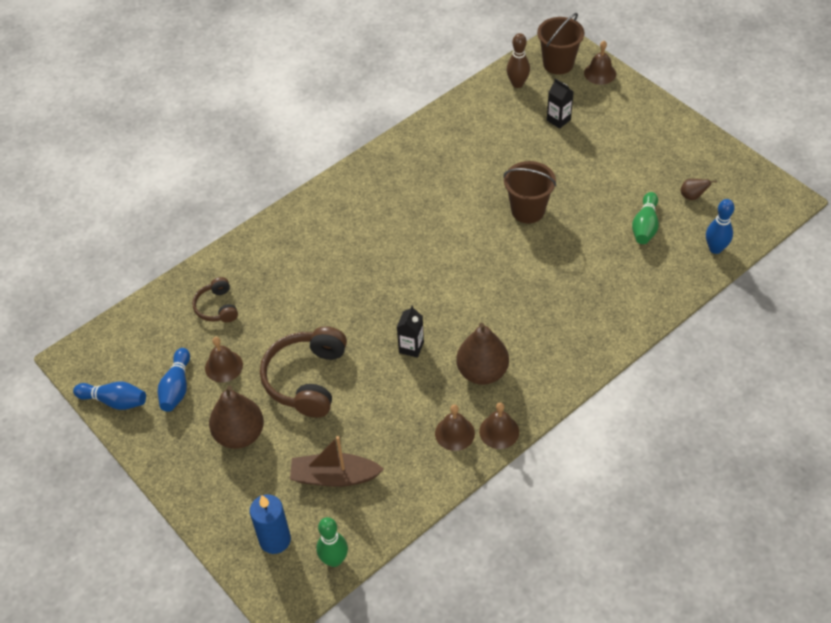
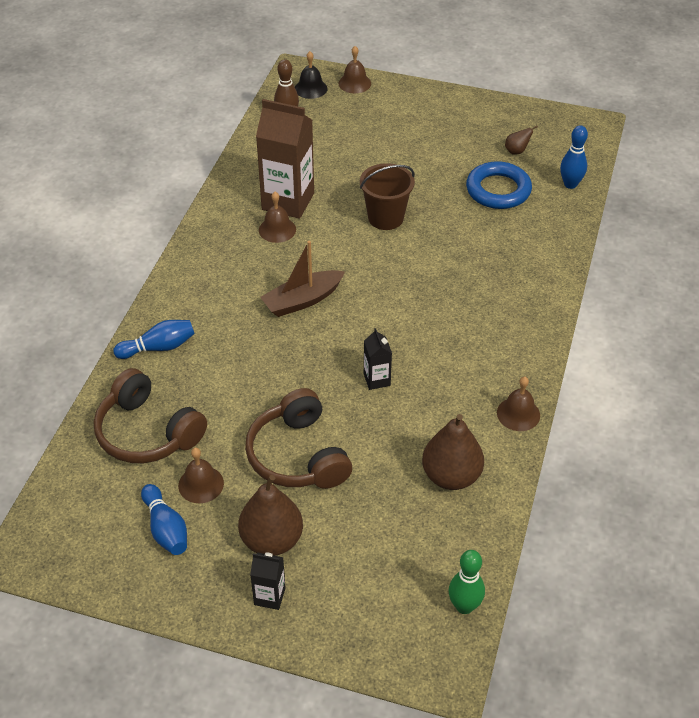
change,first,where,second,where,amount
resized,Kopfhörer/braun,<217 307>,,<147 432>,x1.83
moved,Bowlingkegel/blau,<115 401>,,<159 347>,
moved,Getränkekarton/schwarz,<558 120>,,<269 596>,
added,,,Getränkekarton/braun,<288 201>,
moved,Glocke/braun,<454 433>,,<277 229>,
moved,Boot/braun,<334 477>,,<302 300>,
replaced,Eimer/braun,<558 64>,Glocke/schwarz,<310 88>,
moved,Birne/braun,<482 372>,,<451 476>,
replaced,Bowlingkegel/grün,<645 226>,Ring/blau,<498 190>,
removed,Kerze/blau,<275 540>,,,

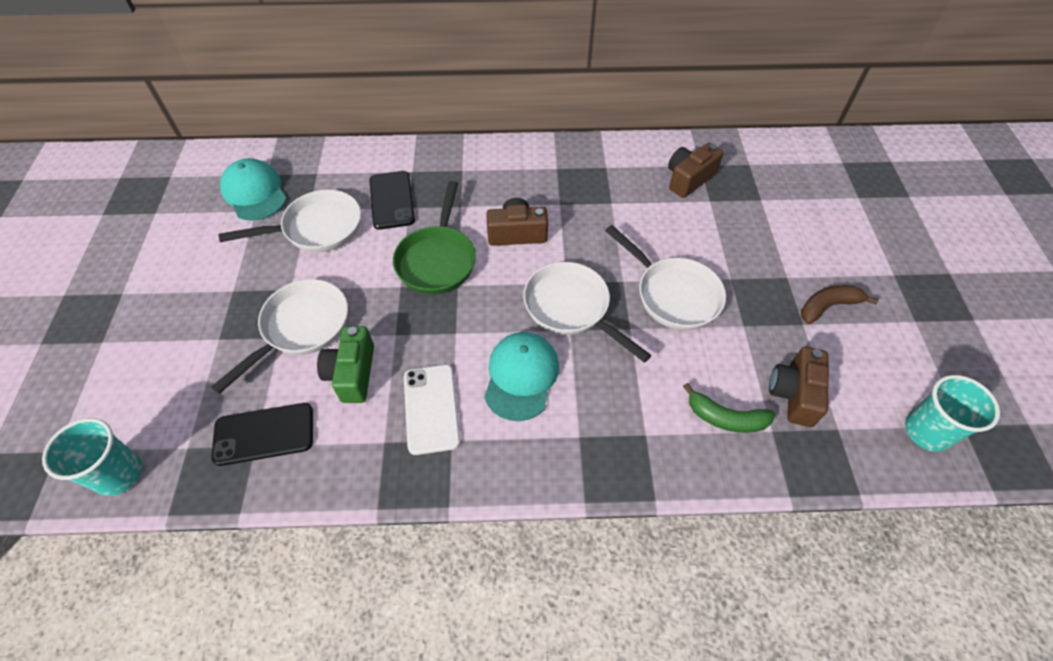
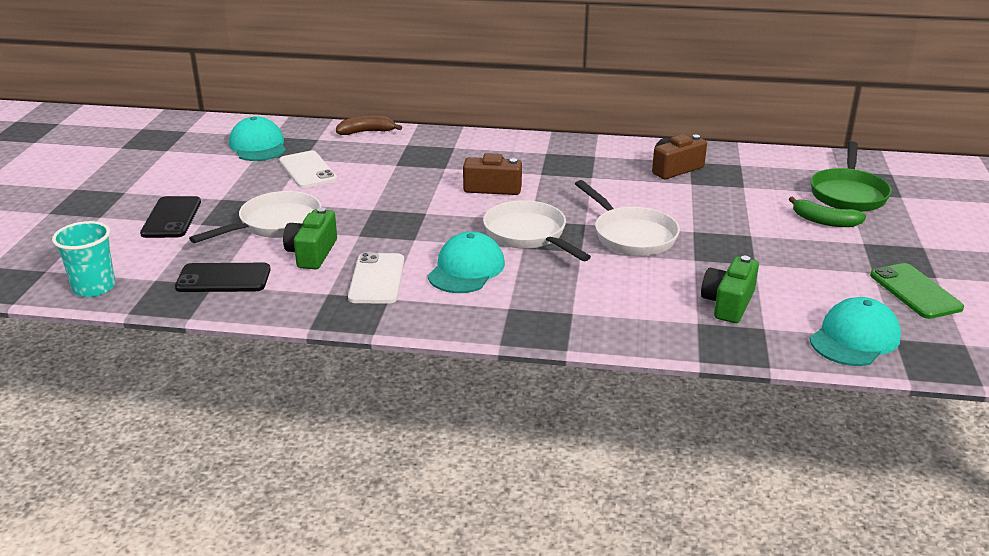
change,first,where,second,where,amount
moved,Handy/schwarz,<391 200>,,<171 218>,
replaced,Pfanne/weiß,<317 228>,Handy/weiß,<307 170>,
moved,Banane/braun,<828 306>,,<366 132>,
recoloured,Kamera/braun,<794 394>,Kamera/grün,<728 303>,
moved,Banane/grün,<725 418>,,<824 221>,
replaced,Becher/türkis,<926 431>,Kappe/türkis,<854 338>,
moved,Pfanne/grün,<437 260>,,<848 194>,
added,,,Handy/grün,<915 291>,

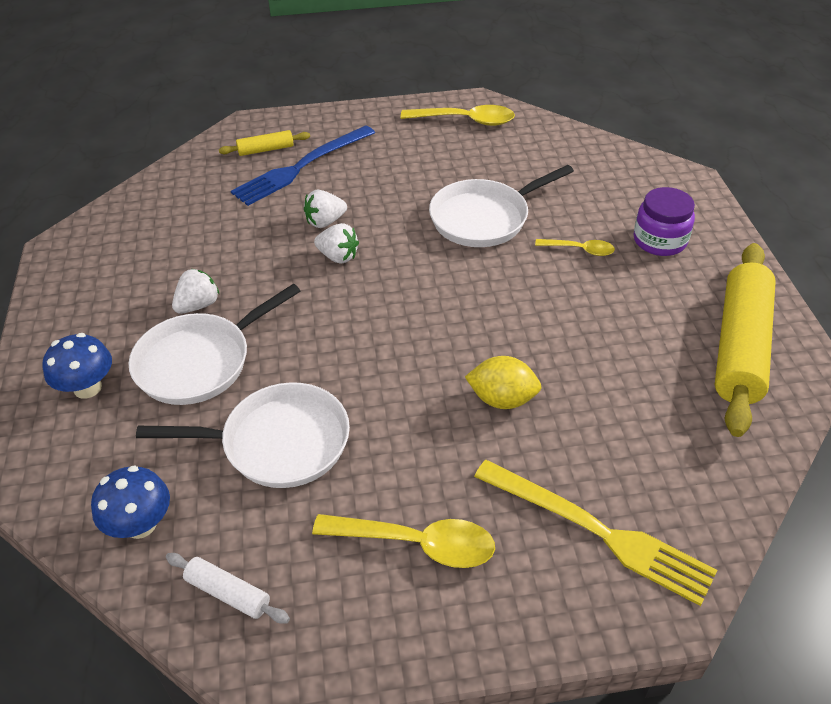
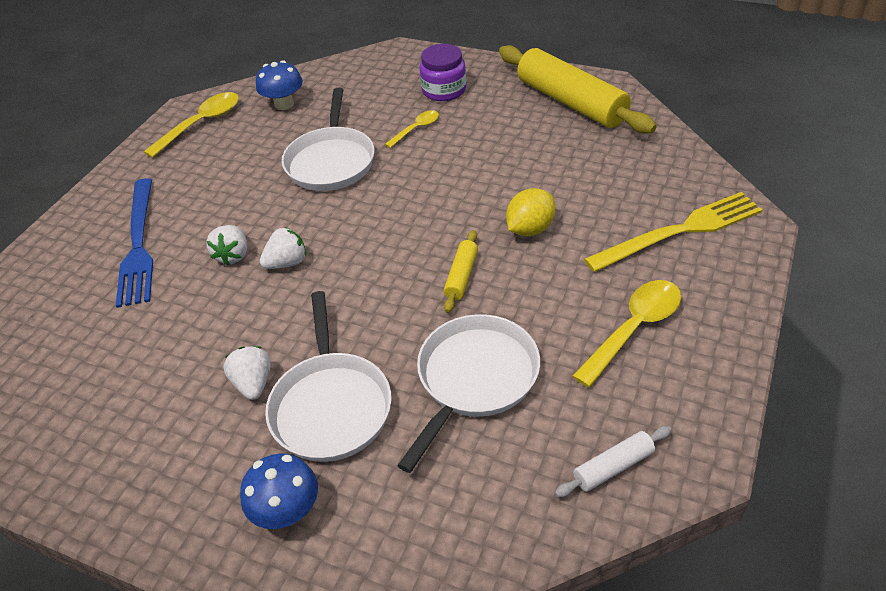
change,first,where,second,where,amount
moved,Pilz/blau,<140 524>,,<284 104>,
moved,Nudelholz/gelb,<266 150>,,<461 276>,

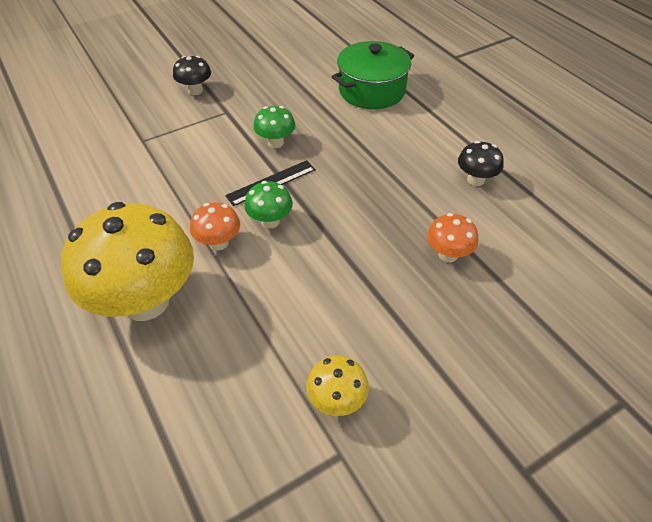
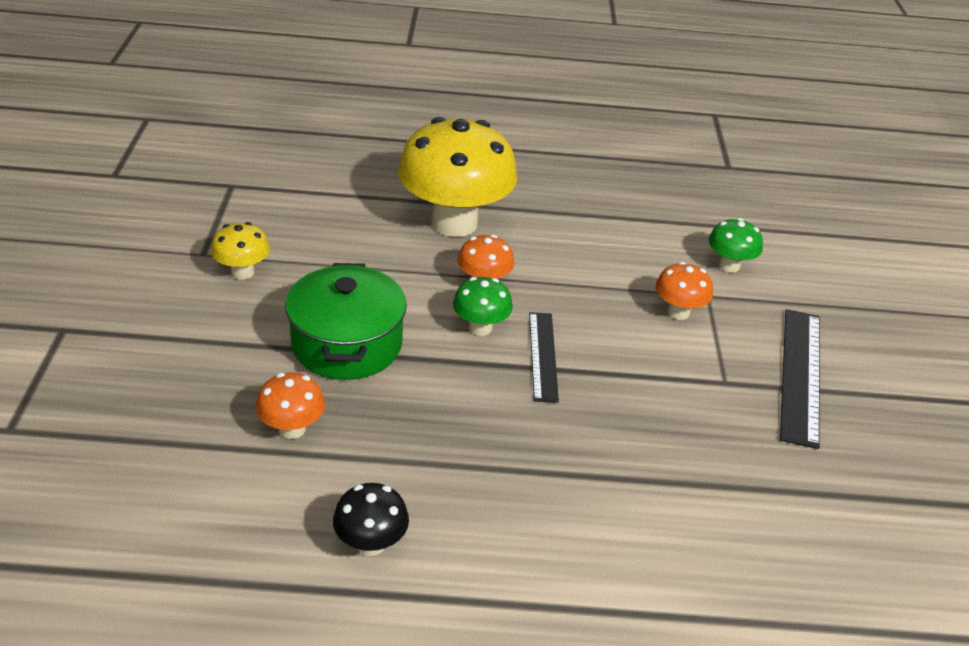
change,first,where,second,where,amount
moved,Kochtopf/grün,<372 91>,,<347 344>,
added,,,Pilz/orange,<678 312>,
moved,Pilz/grün,<275 142>,,<729 265>,
replaced,Pilz/schwarz,<195 90>,Lineal/schwarz,<800 374>,

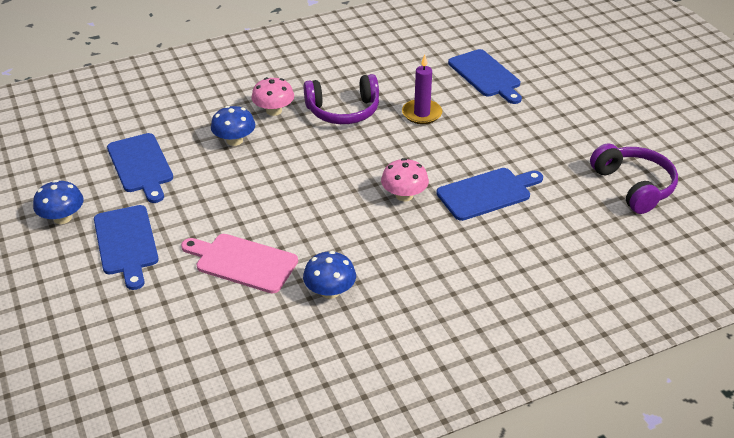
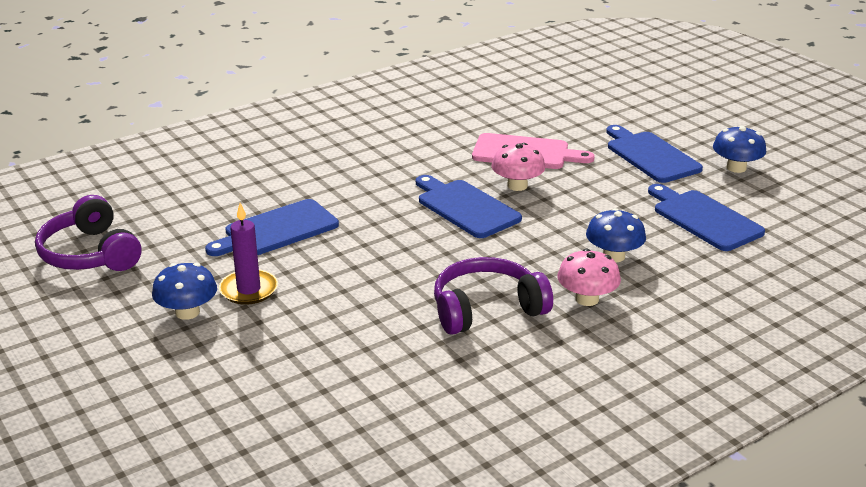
change,first,where,second,where,amount
moved,Pilz/blau,<330 291>,,<187 312>,
moved,Kerze/lila,<422 114>,,<249 290>,
moved,Schneidebrett/blau,<485 75>,,<466 207>,
moved,Pilz/rosa,<404 195>,,<517 185>,

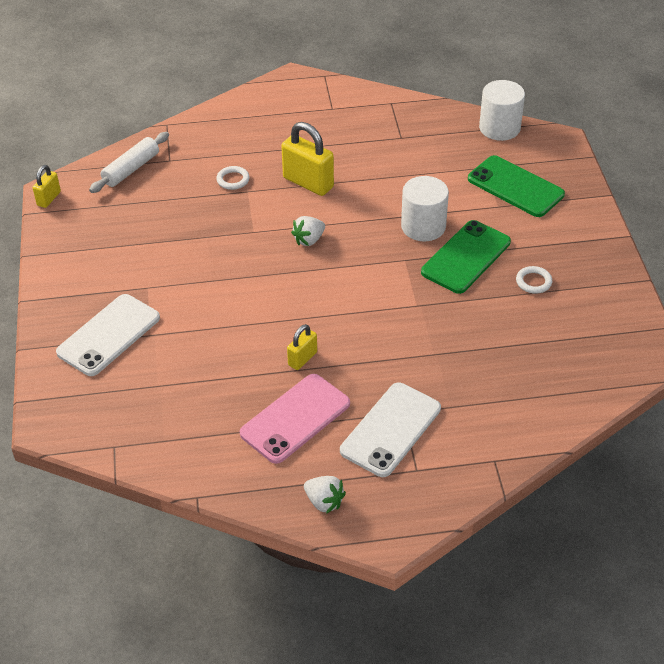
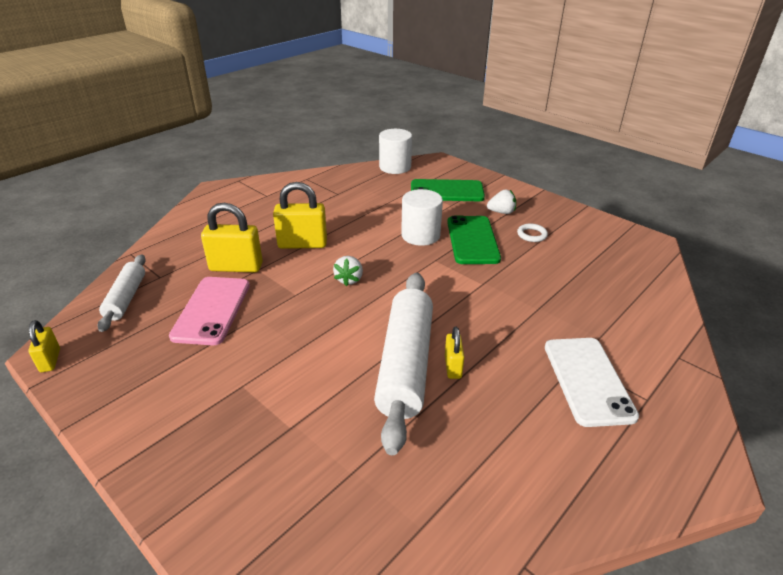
change,first,where,second,where,amount
moved,Handy/rosa,<295 418>,,<212 310>,
replaced,Ring/weiß,<233 180>,Vorhängeschloss/gelb,<236 267>,
added,,,Nudelholz/weiß,<406 364>,
moved,Erdbeere/weiß,<324 502>,,<501 212>,
removed,Handy/weiß,<109 335>,,,

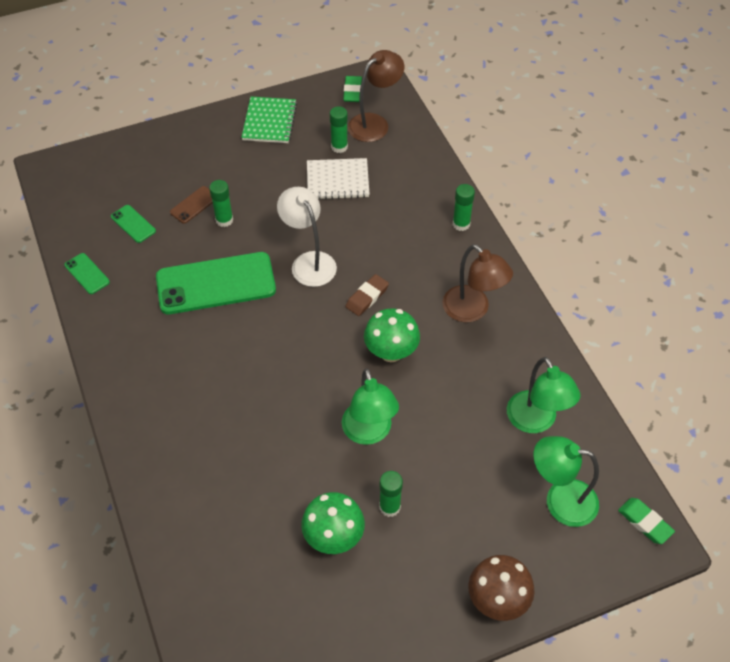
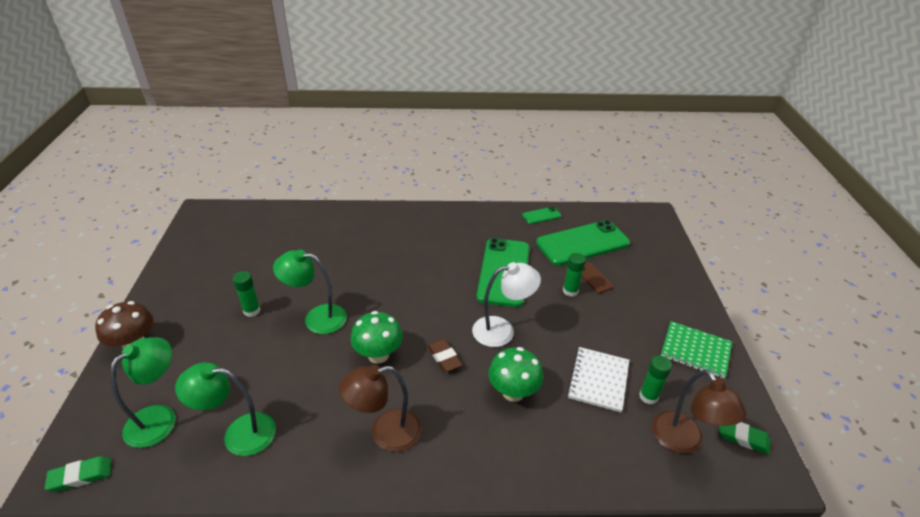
change,first,where,second,where,amount
moved,Pilz/grün,<333 537>,,<513 392>,
resized,Handy/grün,<133 224>,,<582 243>,x2.27
removed,Klebestift/grün,<461 224>,,,

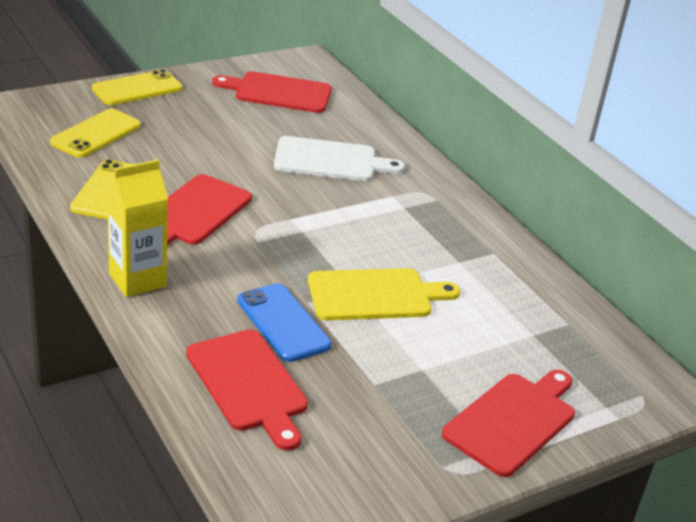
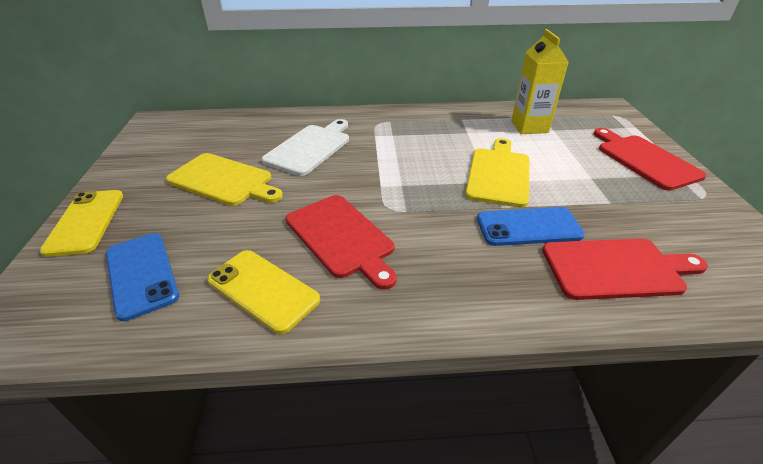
change,first,where,second,where,amount
recoloured,Handy/gelb,<96 134>,Handy/blau,<141 274>,
added,,,Schneidebrett/gelb,<223 180>,
moved,Getränkekarton/gelb,<137 280>,,<529 127>,
removed,Schneidebrett/rot,<279 93>,,,

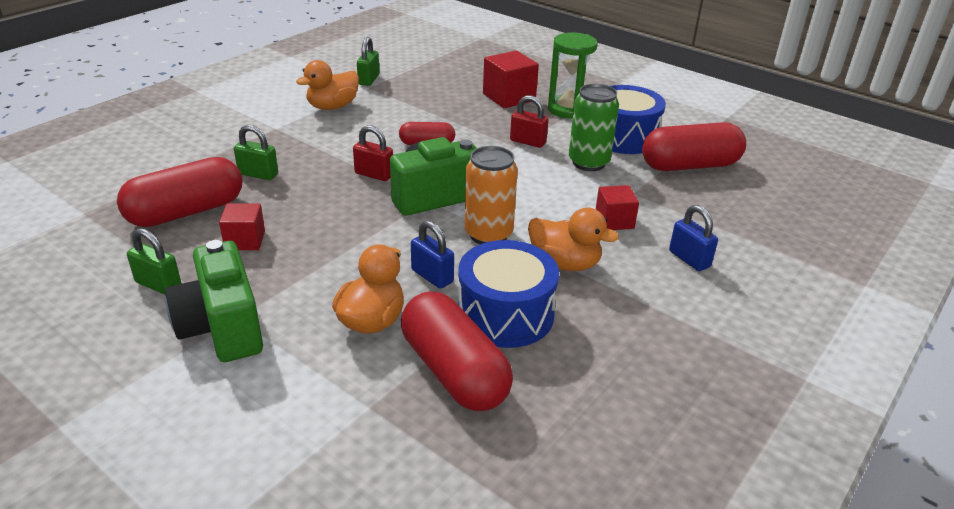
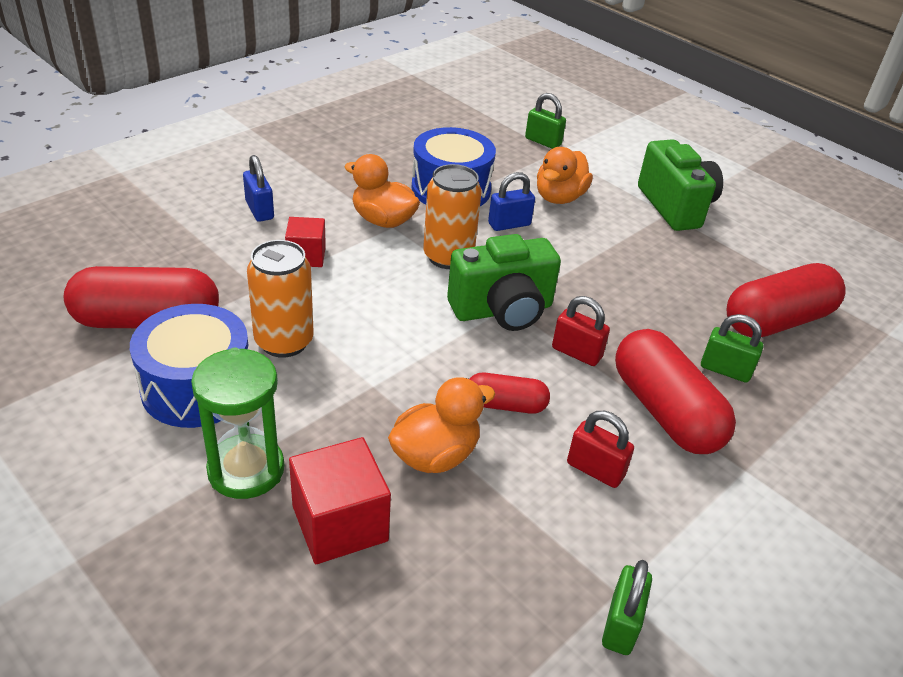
change,first,where,second,where,amount
recoloured,Dose/grün,<588 162>,Dose/orange,<284 341>,
moved,Ente/orange,<332 107>,,<435 455>,
turned,Vorhängeschloss/blau,<432 276>,,<509 224>,75 degrees counterclockwise
moved,Vorhängeschloss/grün,<158 284>,,<543 142>,
moved,Vorhängeschloss/rot,<528 142>,,<595 470>,
moved,Kapsel/rot,<454 371>,,<665 411>,
removed,Kubus/rot,<245 240>,,,

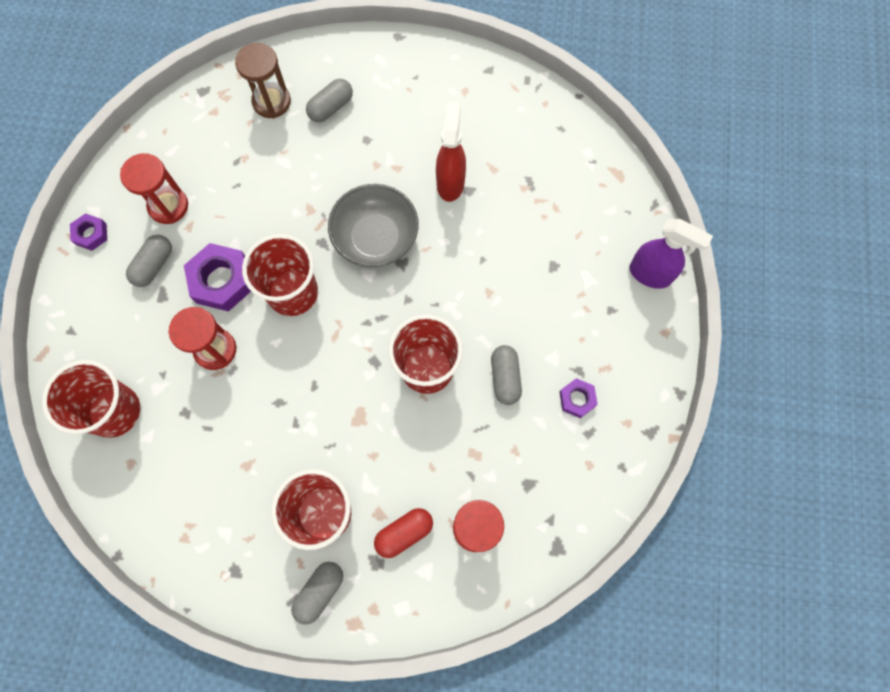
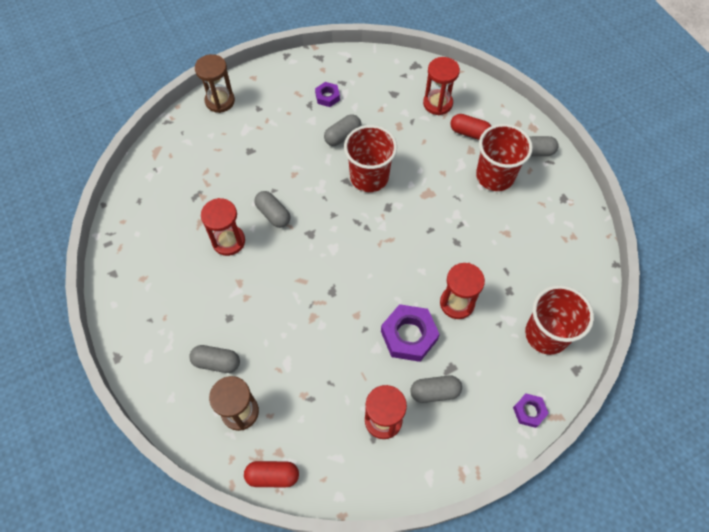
change,first,where,second,where,amount
replaced,Sprühflasche/lila,<650 274>,Sanduhr/braun,<220 101>,
replaced,Sprühflasche/rot,<450 183>,Sanduhr/rot,<228 241>,
added,,,Kapsel/rot,<272 476>,
added,,,Kapsel/grau,<273 214>,
moved,Sechskantmutter/lila,<91 234>,,<529 411>,
removed,Becher/rot,<293 293>,,,
removed,Schüssel/grau,<376 238>,,,

